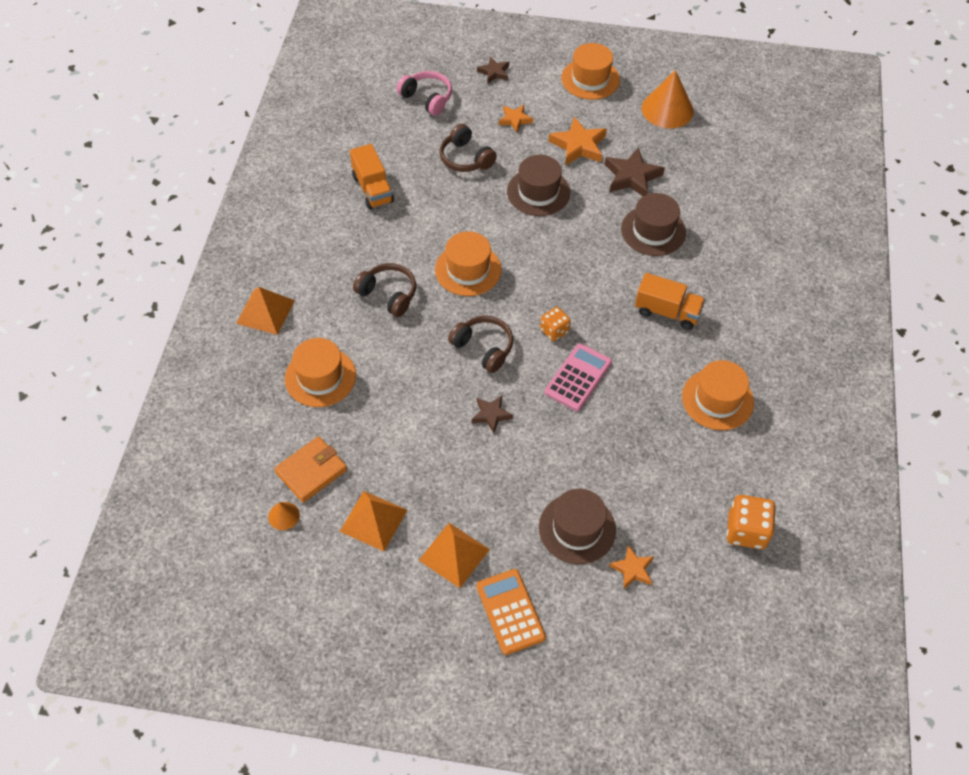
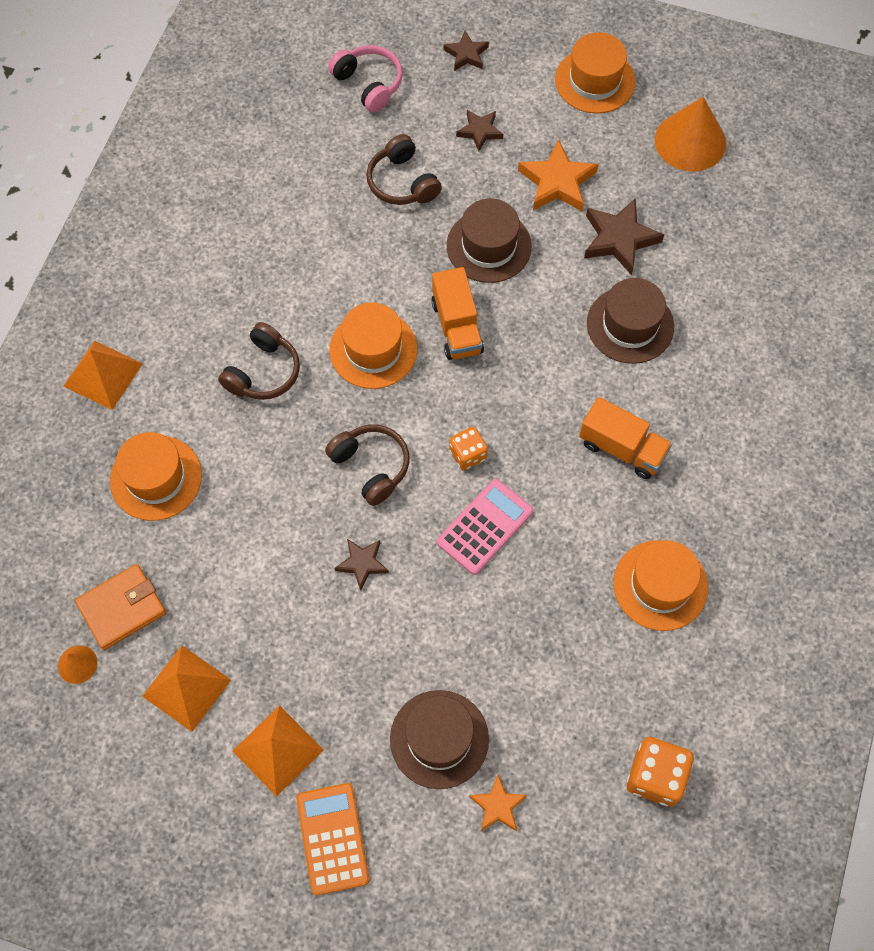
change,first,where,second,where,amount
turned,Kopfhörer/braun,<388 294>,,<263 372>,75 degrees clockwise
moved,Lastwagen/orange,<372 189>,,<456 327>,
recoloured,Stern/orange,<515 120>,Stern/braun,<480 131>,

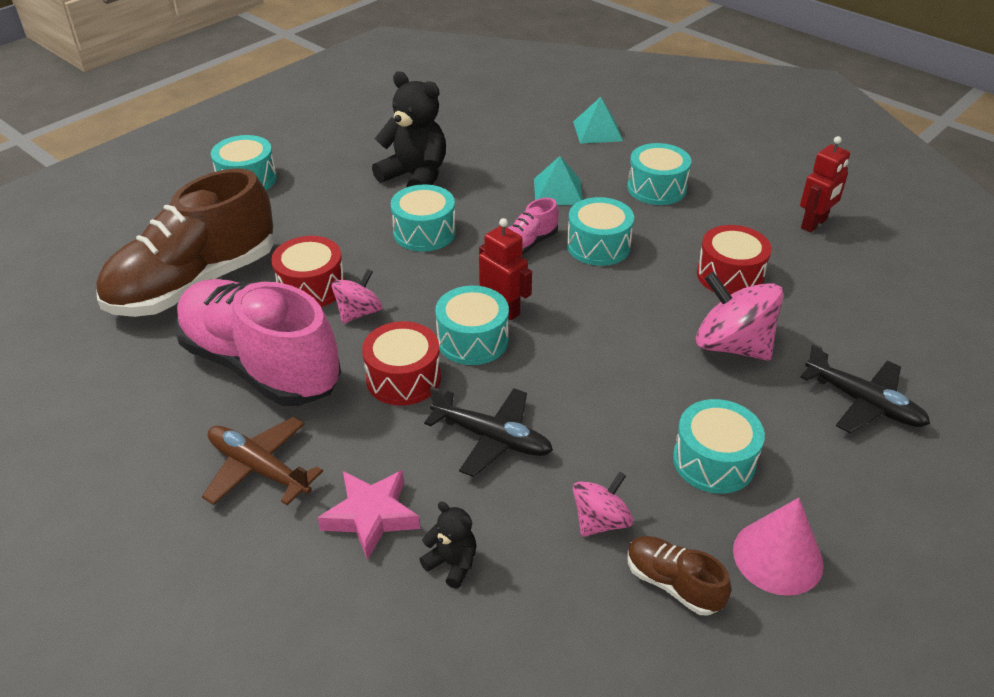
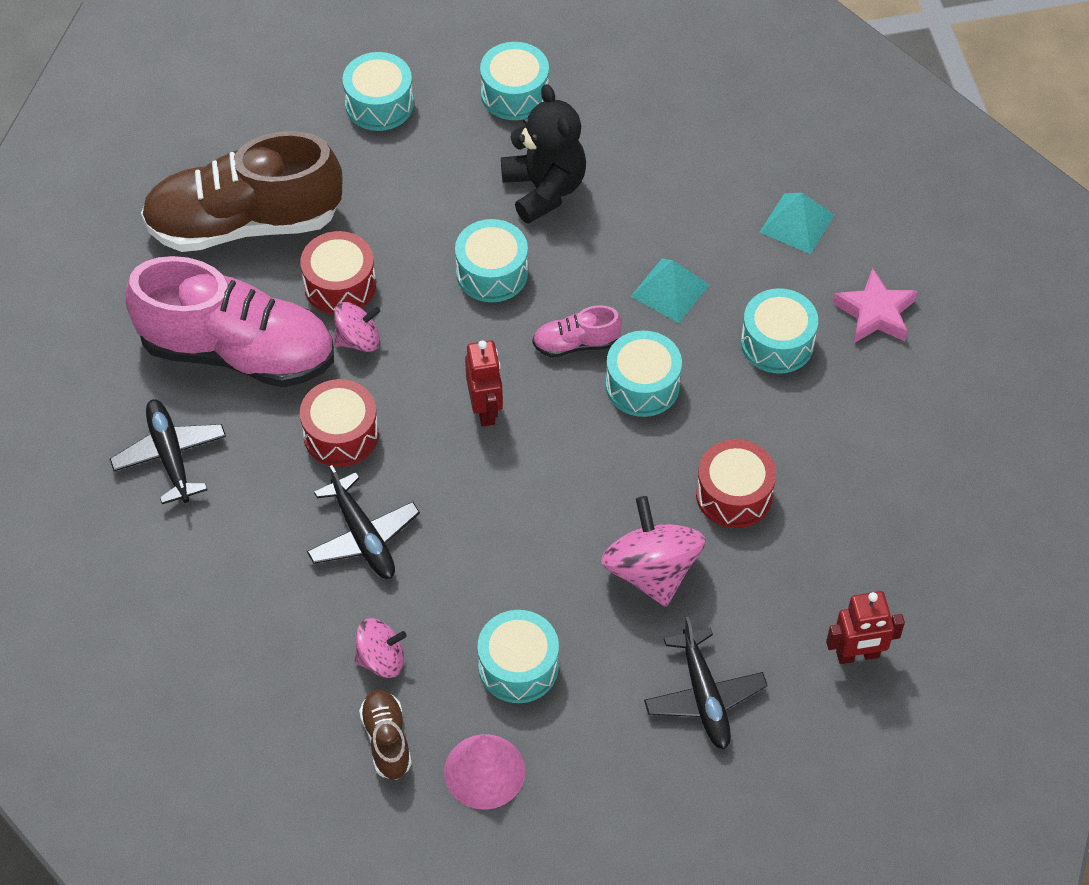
change,first,where,second,where,amount
recoloured,Flugzeug/braun,<259 468>,Flugzeug/schwarz,<170 455>,
turned,Schuh/rosa,<261 365>,,<238 352>,120 degrees clockwise
moved,Trommel/türkis,<472 340>,,<514 94>,
moved,Roboter/rot,<814 224>,,<857 655>,
moved,Stern/rosa,<371 516>,,<875 313>,
removed,Teddybär/schwarz,<452 563>,,,

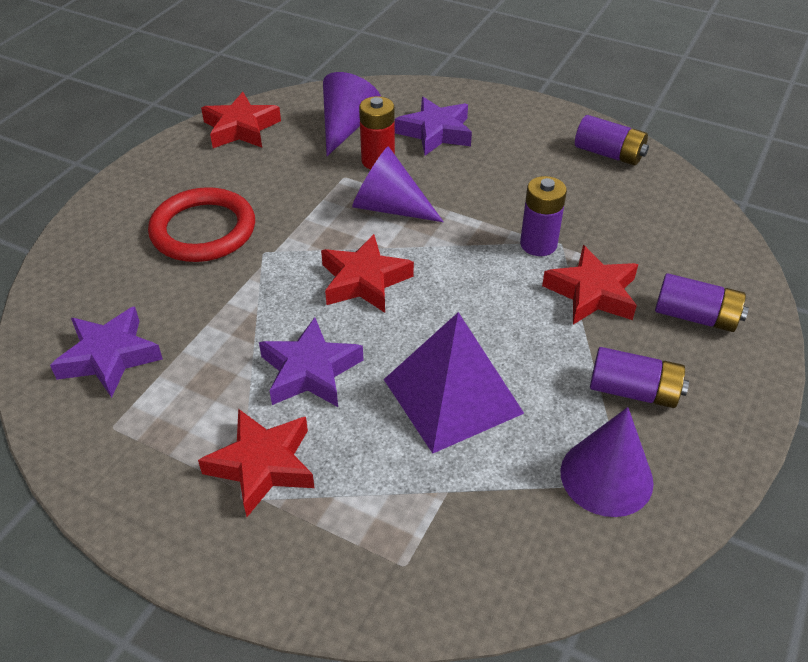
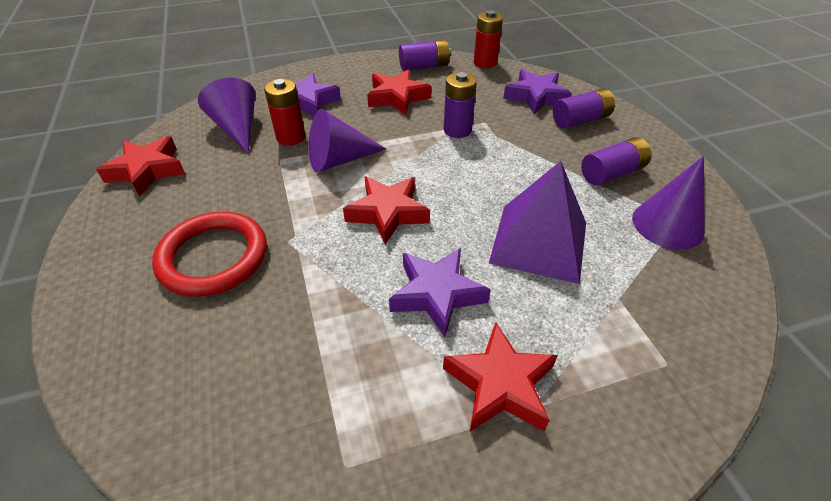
change,first,where,second,where,amount
moved,Stern/rot,<592 293>,,<397 97>,
added,,,Batterie/rot,<485 63>,
moved,Stern/lila,<109 357>,,<535 97>,

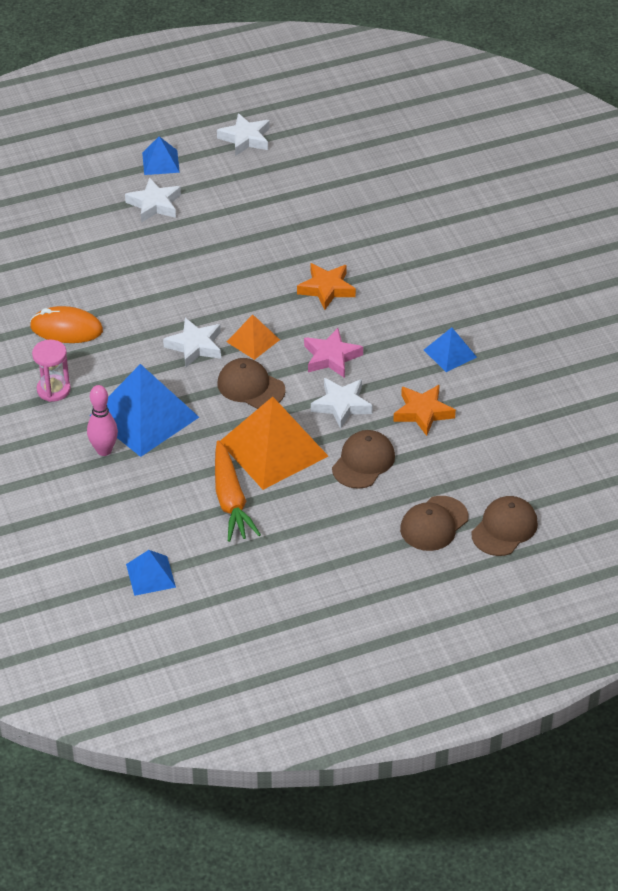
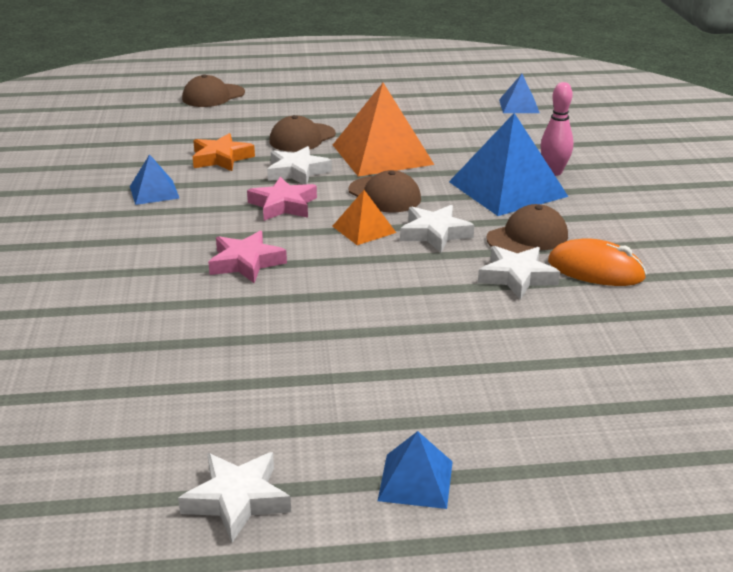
change,first,where,second,where,amount
recoloured,Stern/orange,<326 289>,Stern/rosa,<246 262>,
moved,Stern/weiß,<154 204>,,<517 277>,
moved,Kappe/braun,<434 524>,,<527 237>,
removed,Sanduhr/rosa,<53 390>,,,
removed,Karotte/orange,<230 500>,,,

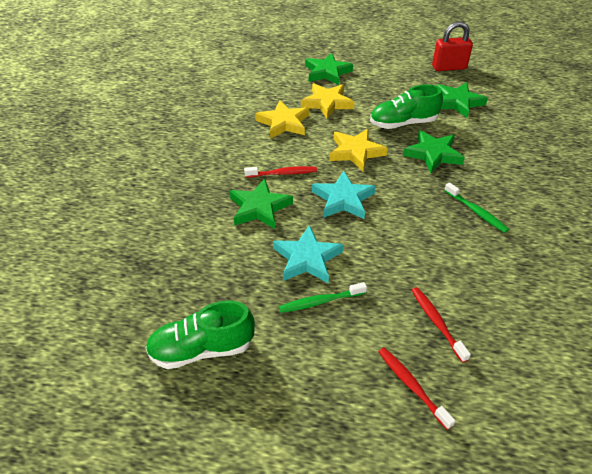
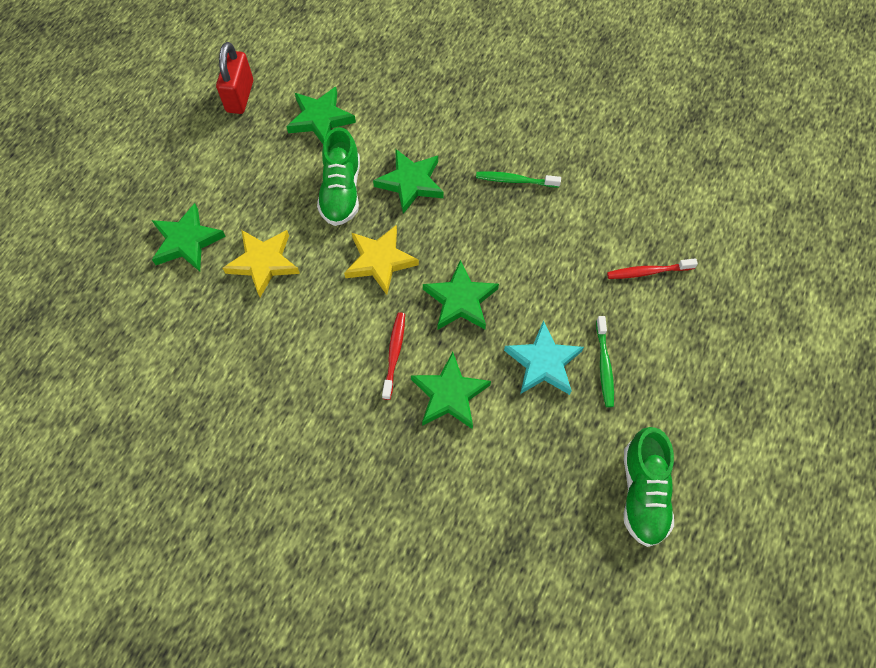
change,first,where,second,where,amount
recoloured,Stern/türkis,<343 199>,Stern/grün,<460 300>,
turned,Zahnbürste/grün,<476 212>,,<515 180>,150 degrees counterclockwise
removed,Stern/gelb,<283 123>,,,
removed,Zahnbürste/rot,<411 386>,,,

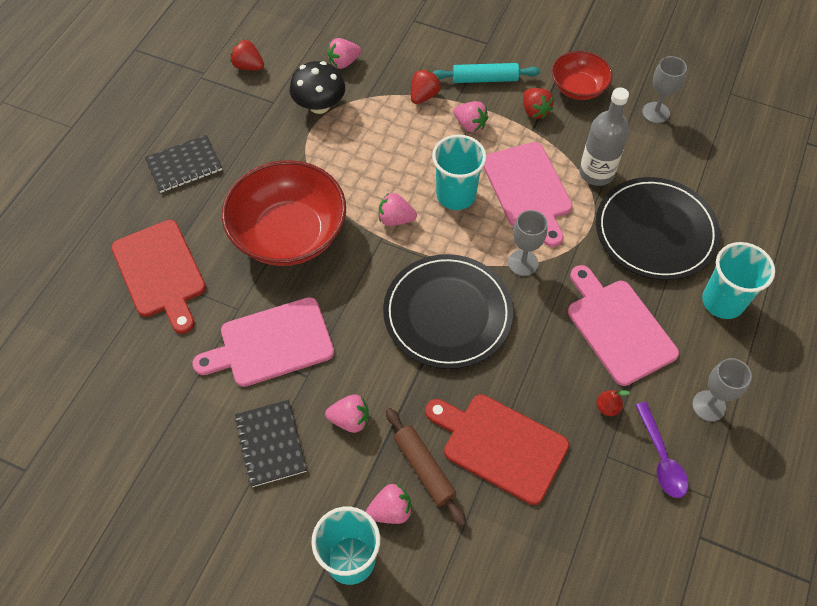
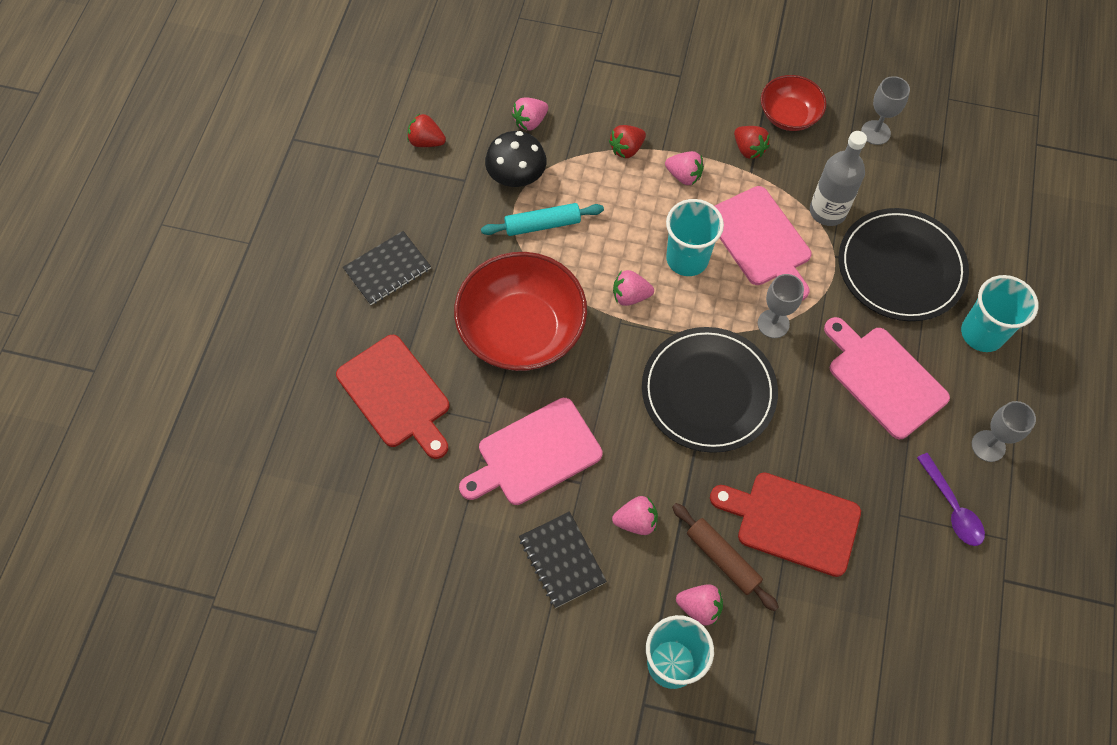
change,first,where,second,where,amount
moved,Nudelholz/türkis,<485 79>,,<542 225>,
turned,Erdbeere/rot,<424 96>,,<626 149>,150 degrees counterclockwise
turned,Erdbeere/rosa,<390 510>,,<699 607>,45 degrees clockwise
removed,Birne/rot,<607 407>,,,

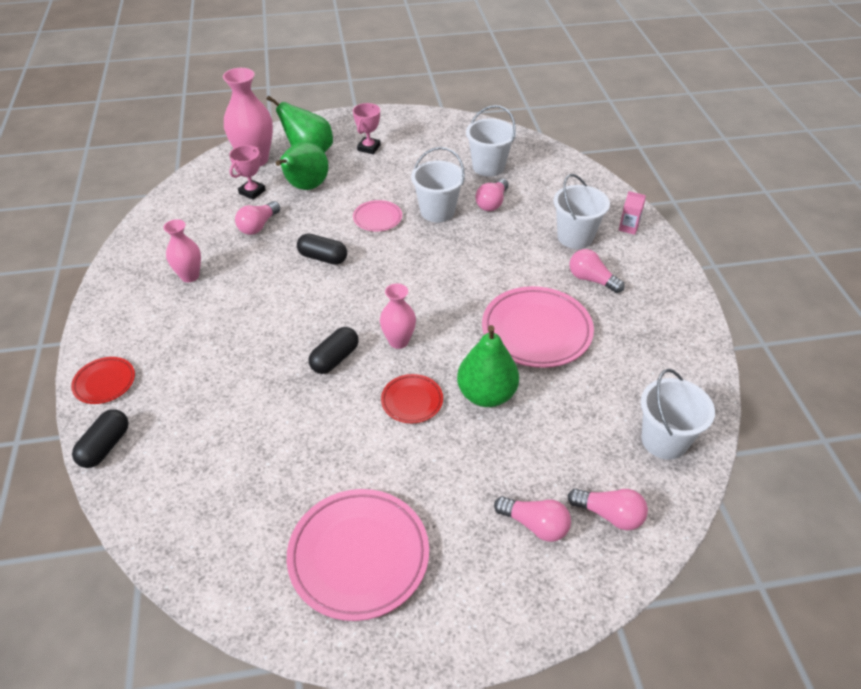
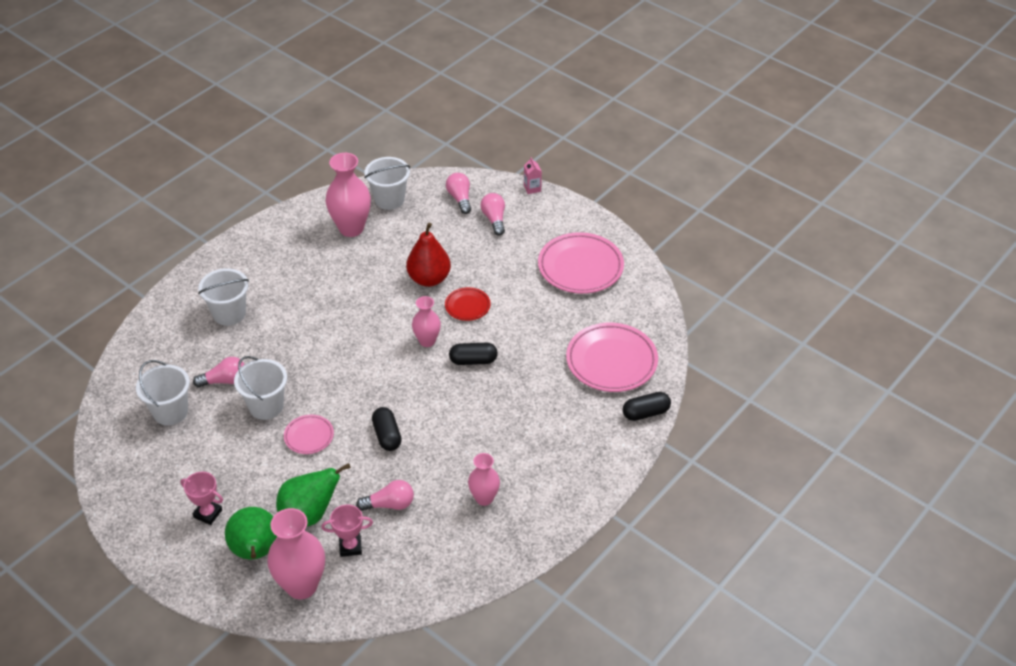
change,first,where,second,where,amount
turned,Pokal/rosa,<369 148>,,<208 513>,45 degrees clockwise
added,,,Vase/rosa,<351 228>,
recoloured,Birne/grün,<486 394>,Birne/rot,<429 279>,
moved,Getränkekarton/rosa,<628 227>,,<532 188>,
moved,Teller/rosa,<536 331>,,<611 361>,
removed,Teller/rot,<104 382>,,,
removed,Glühbirne/rosa,<591 280>,,,

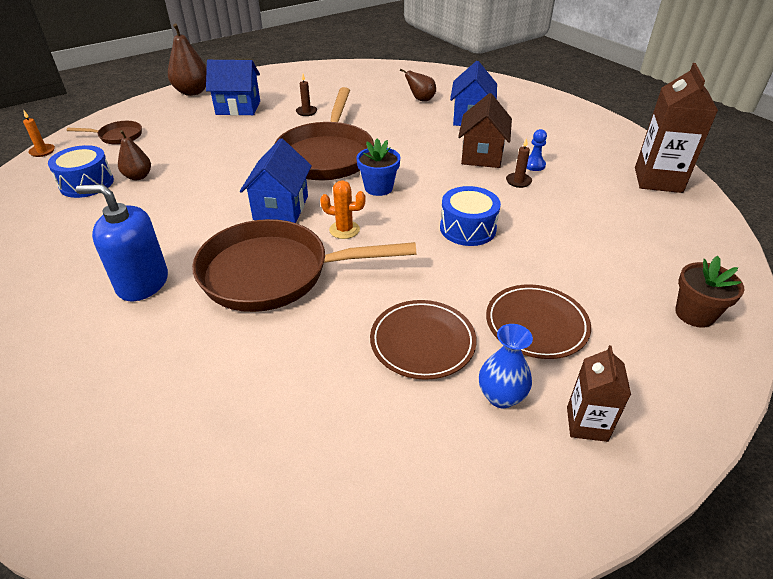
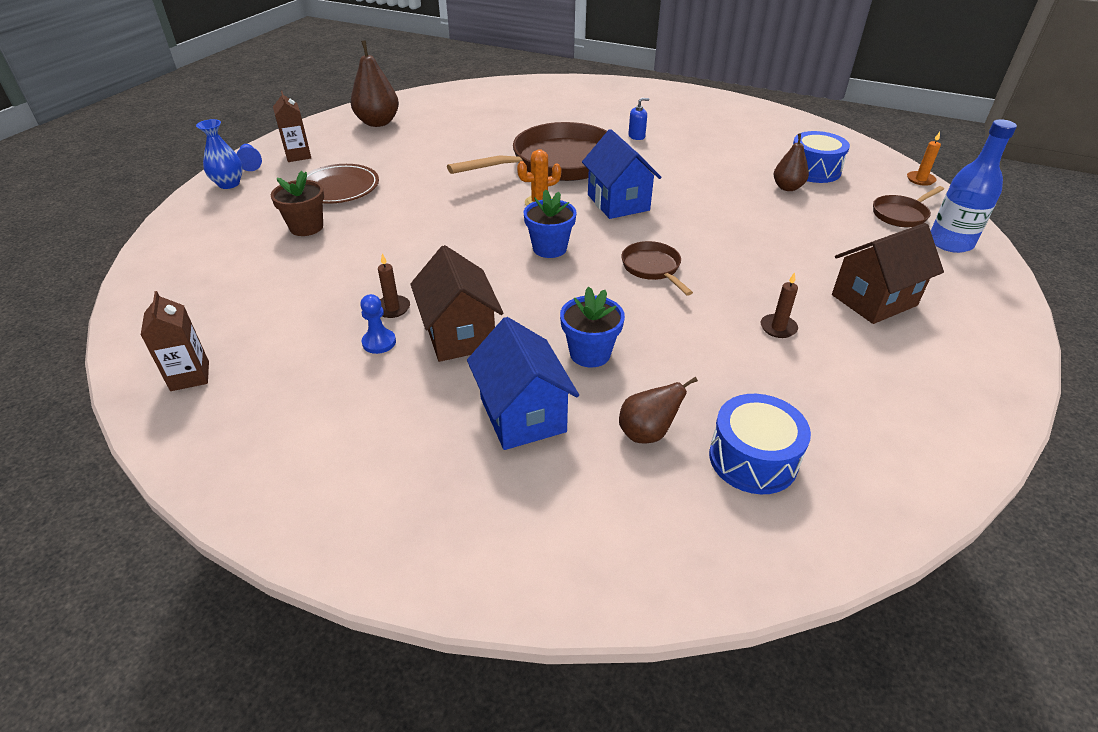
change,first,where,second,where,amount
resized,Getränkekarton/braun,<658 180>,,<190 376>,x0.56
moved,Vase/blau,<501 396>,,<229 184>,
added,,,Bauer/blau,<250 163>,
moved,Blumentopf/braun,<694 314>,,<306 227>,
moved,Birne/braun,<192 92>,,<378 123>,
added,,,Blumentopf/blau,<590 353>,
resized,Pfanne/braun,<327 155>,,<652 268>,x0.45
resized,Seifenspender/blau,<142 283>,,<636 136>,x0.45
moved,Trommel/blau,<468 228>,,<753 459>,
recoloured,Haus/blau,<238 108>,Haus/braun,<874 300>,
added,,,Flasche/blau,<950 243>,
removed,Teller/braun,<422 342>,,,

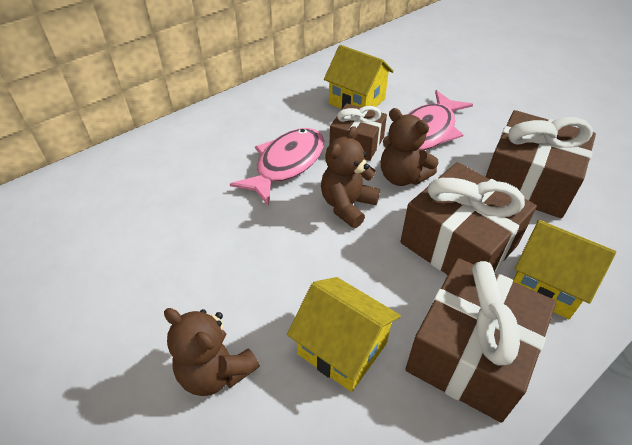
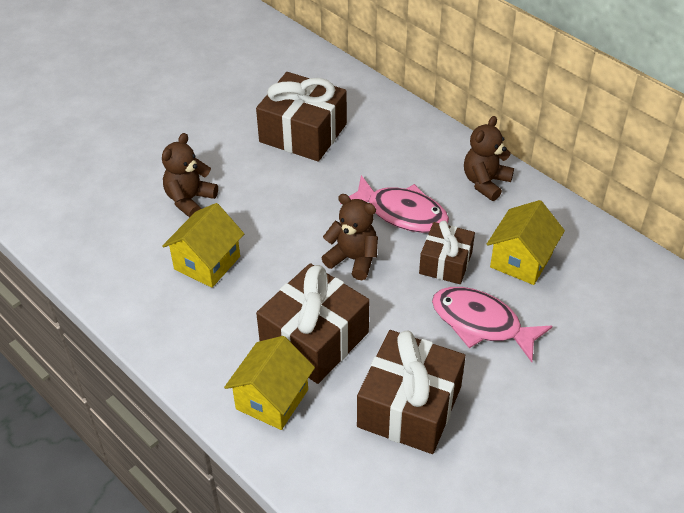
change,first,where,second,where,amount
moved,Geschenk/braun,<470 353>,,<303 133>,
moved,Teddybär/braun,<402 177>,,<485 182>,

